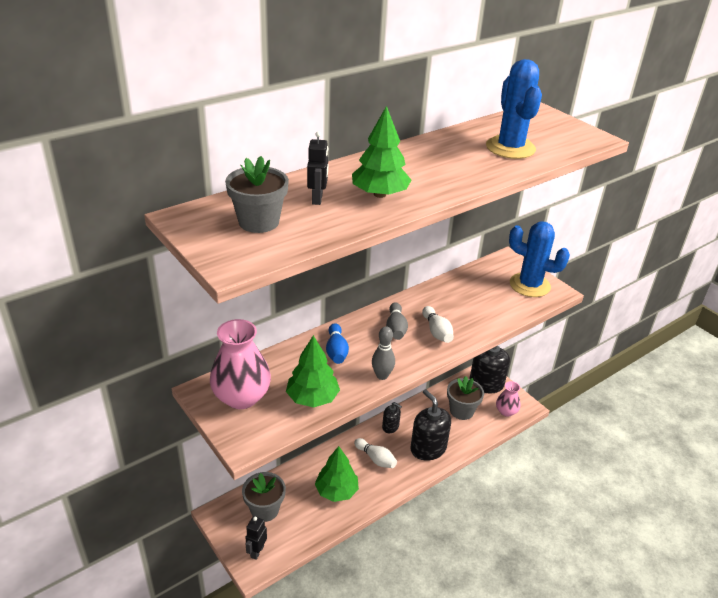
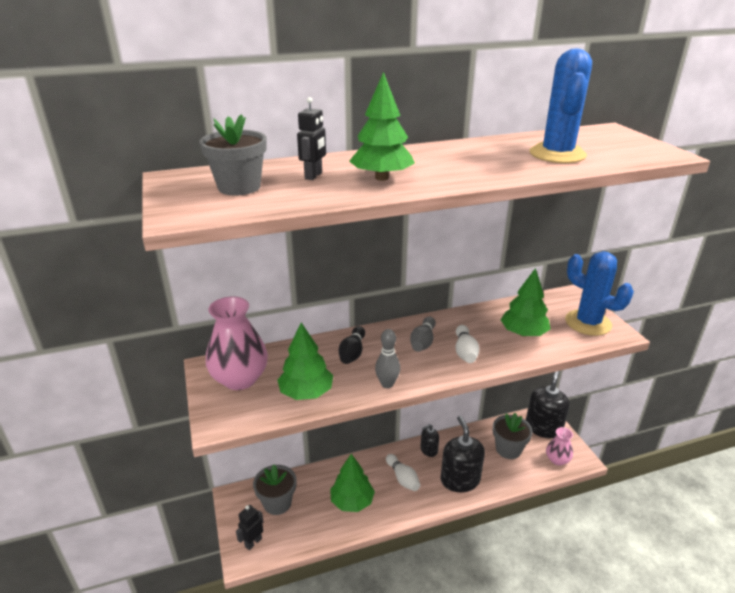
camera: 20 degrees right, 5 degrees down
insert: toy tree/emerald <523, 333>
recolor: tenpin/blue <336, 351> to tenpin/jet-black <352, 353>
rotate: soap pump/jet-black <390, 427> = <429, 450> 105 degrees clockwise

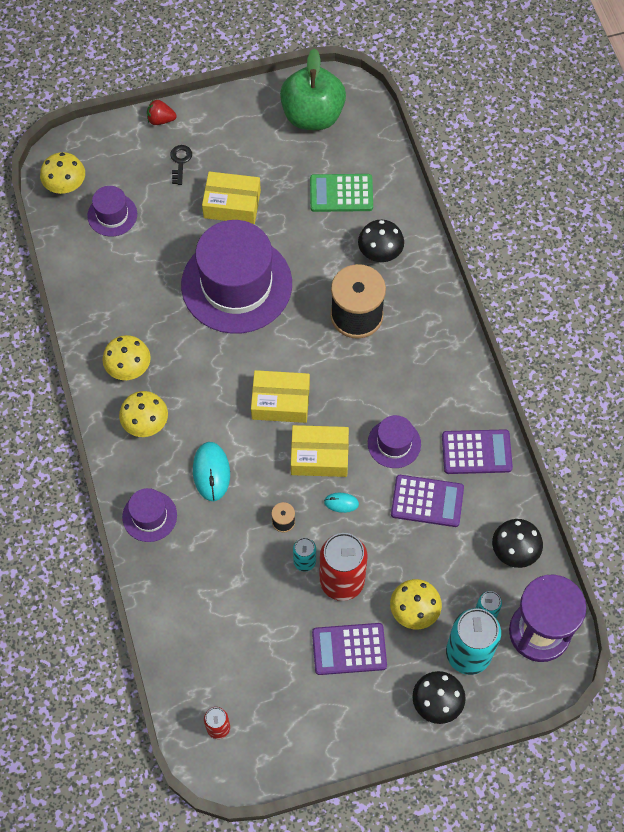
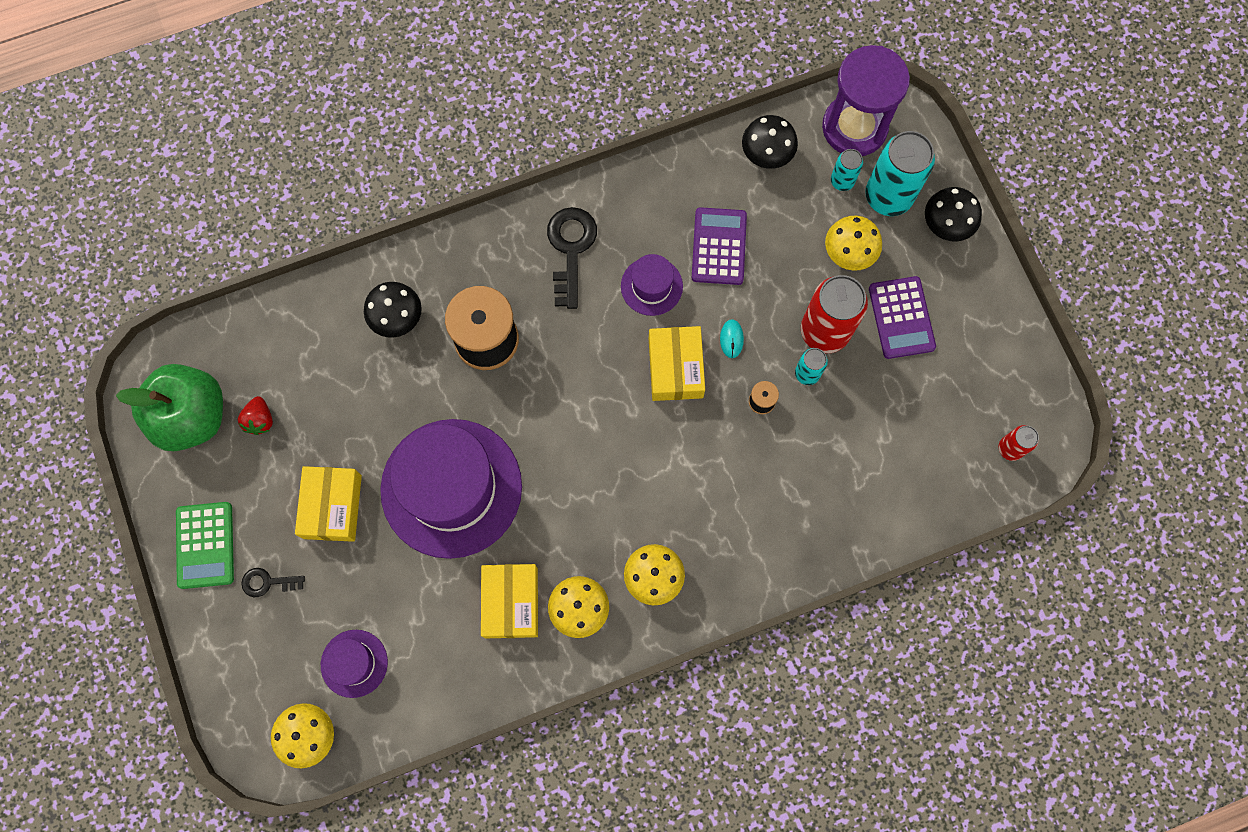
camera: 95 degrees left, 10 degrees up
delete: hat/purple <149, 516>; PC mouse/teal <211, 472>; adding machine/purple <476, 452>
insert: key/jet-black <570, 249>
move: strawberry/crimson <161, 120> to <260, 420>; box/bright yellow <280, 402> to <511, 603>; adding machine/emerald <341, 193> to <205, 545>

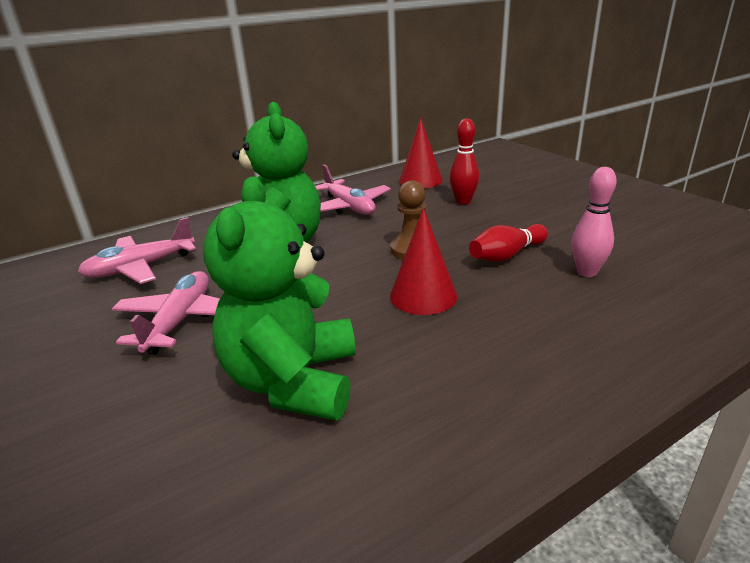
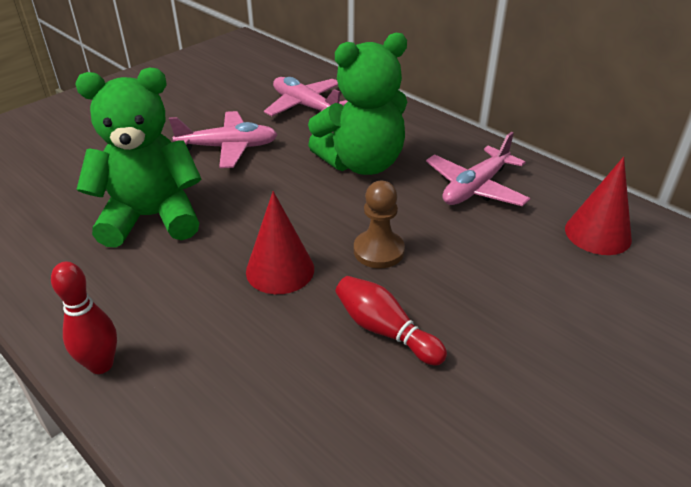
camera: 75 degrees right, 10 degrees up
delete: tenpin/rosy <587, 272>
move: tenpin/crimson <463, 201> to <101, 365>

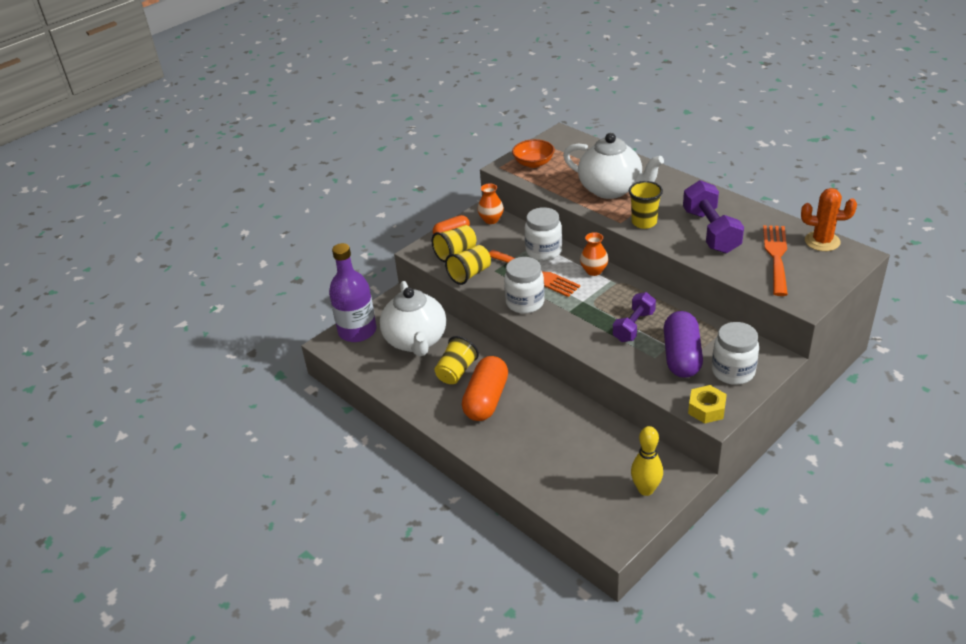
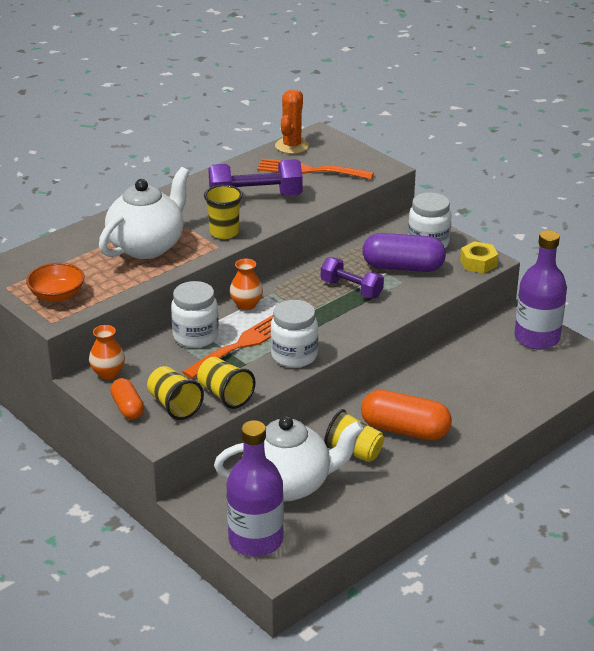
camera: 90 degrees left, 5 degrees down
replace: tenpin/bright yellow <646, 489> to bottle/purple <537, 338>

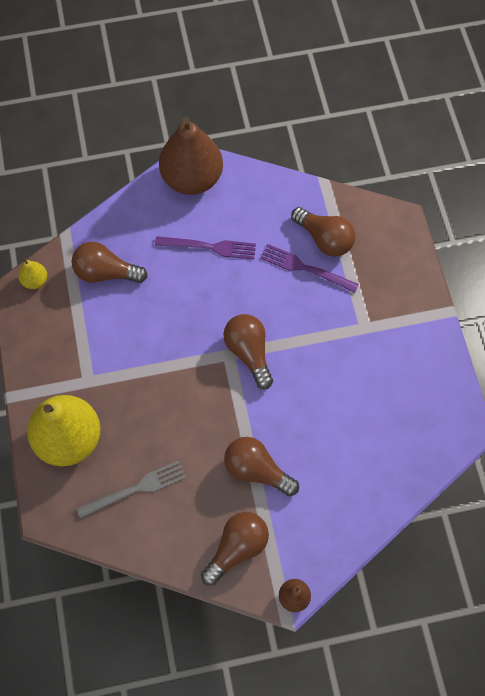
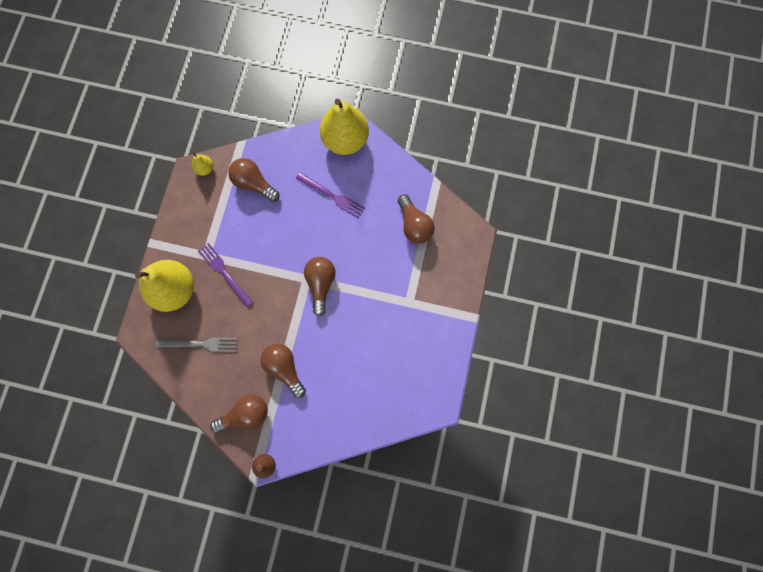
camera: 25 degrees right, 10 degrees up
move: dinner fork/purple <305, 268> to <224, 272>
recolor: pear fruit/dark brown <192, 179> to pear fruit/bright yellow <345, 140>

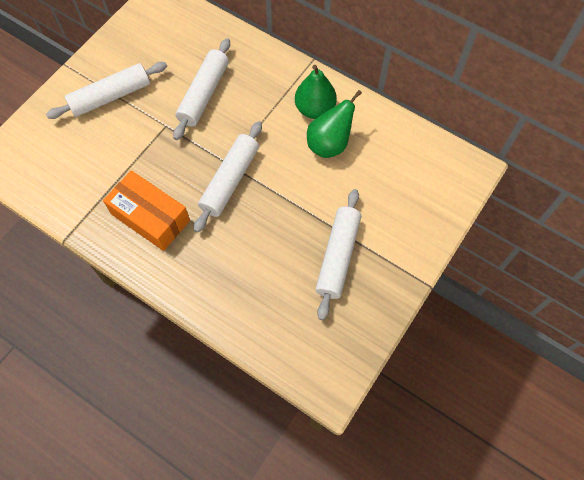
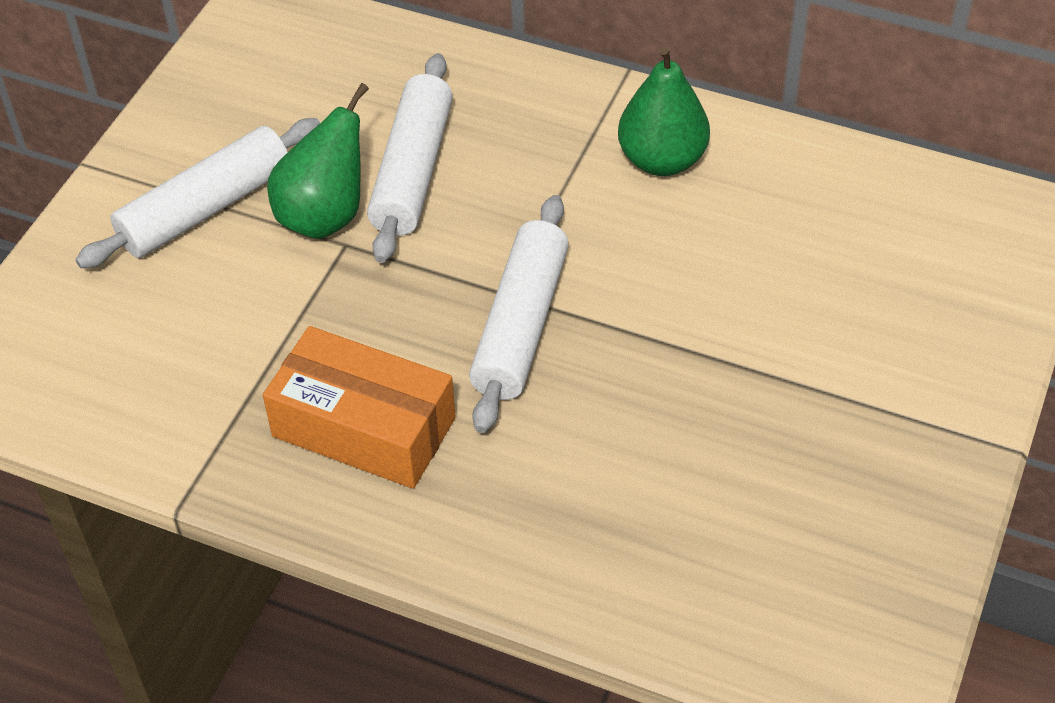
camera: 10 degrees left, 15 degrees down
delete: dough roller/pure white <338, 256>
move: pear fruit/emerald <329, 144> to <325, 216>

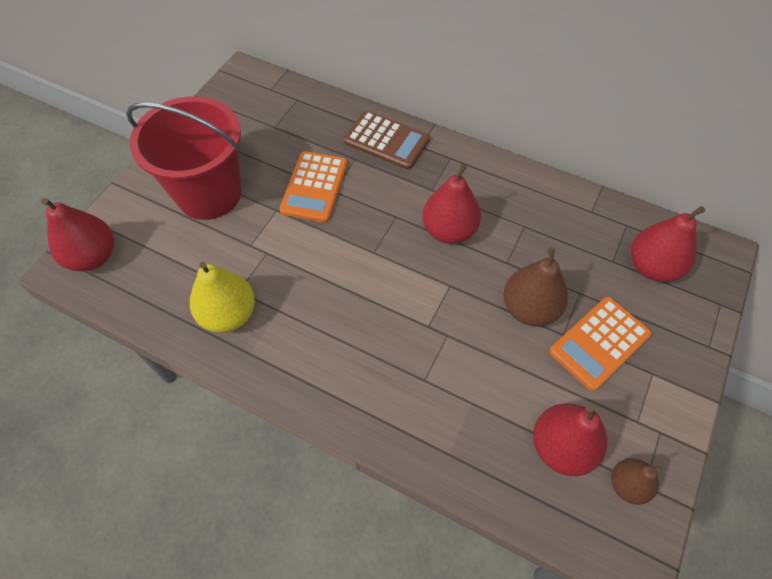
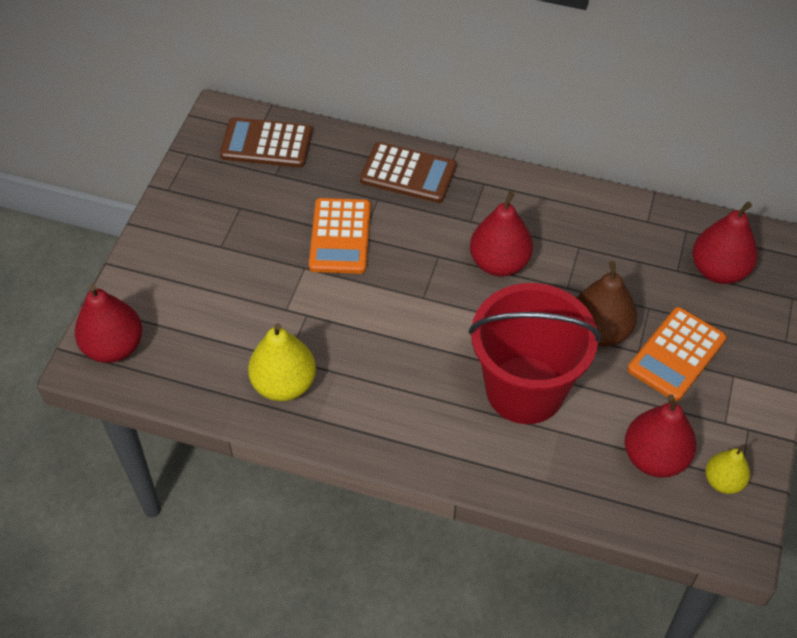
camera: 10 degrees left, 5 degrees down
insert: adding machine/dark brown <266, 144>
move: pail/crimson <209, 194> to <525, 390>
recolor: pear fruit/dark brown <627, 485> to pear fruit/bright yellow <723, 481>

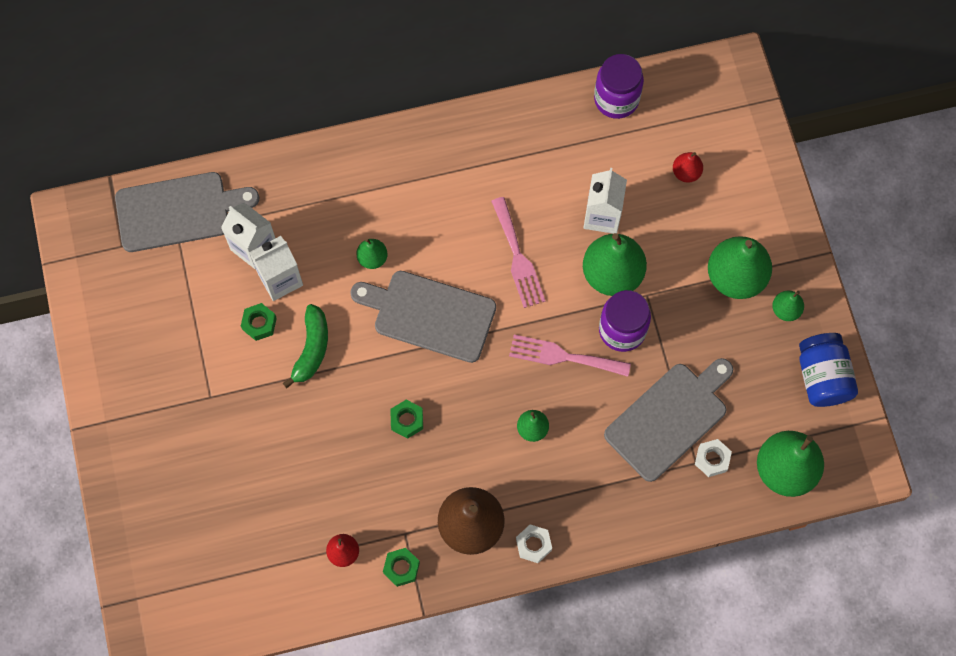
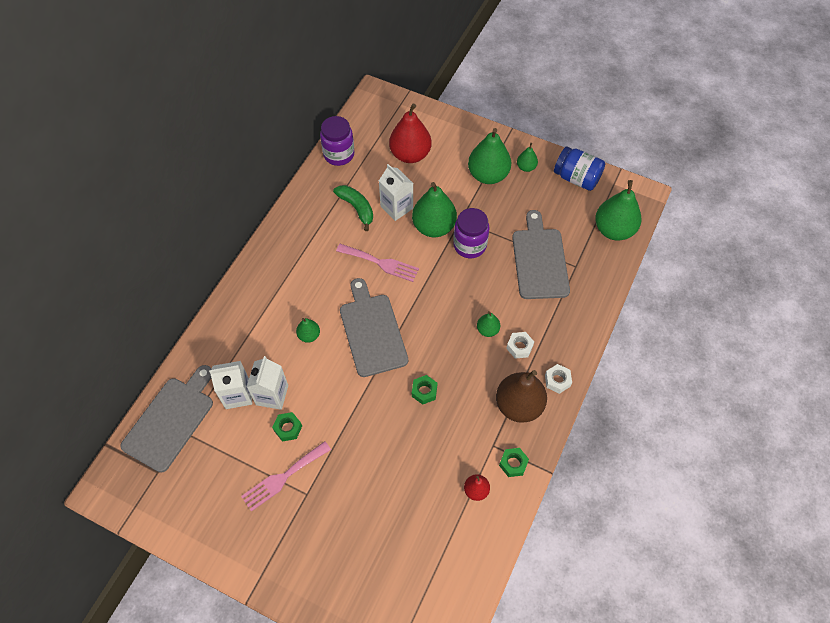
camera: 50 degrees left, 10 degrees down
move: banana/emerald <311, 349> to <357, 208>; dinner fork/rosy <563, 356> to <283, 477>; nut/pure white <712, 459> to <519, 347>
rotate: bread board/ash-grey <429, 315> = <372, 331> 105 degrees clockwise
resize: pear fruit/crimson <686, 173> = <410, 154> x2.03

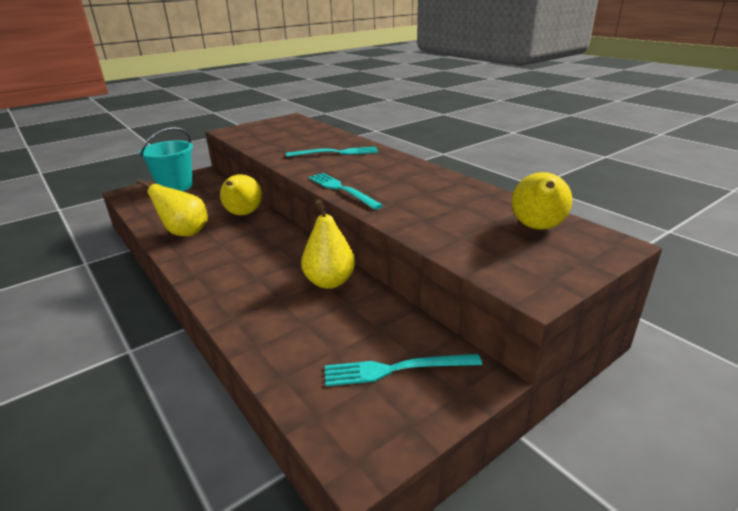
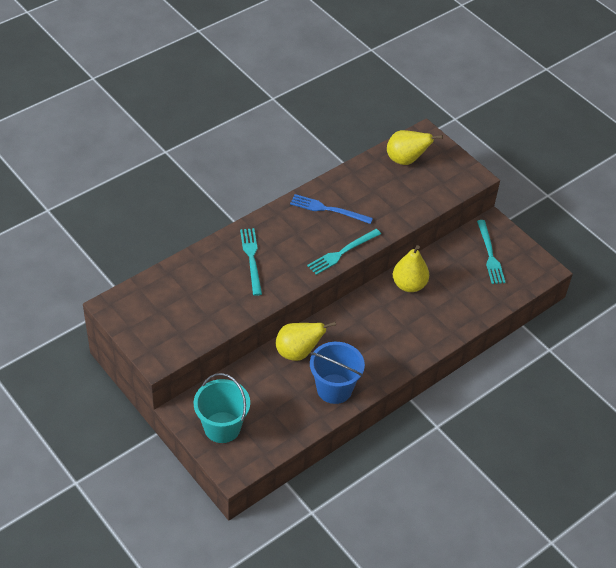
camera: 95 degrees left, 20 degrees up
insert: dinner fork/blue <328, 209>
replace: pear fruit/bright yellow <185, 233> to pail/blue <334, 389>

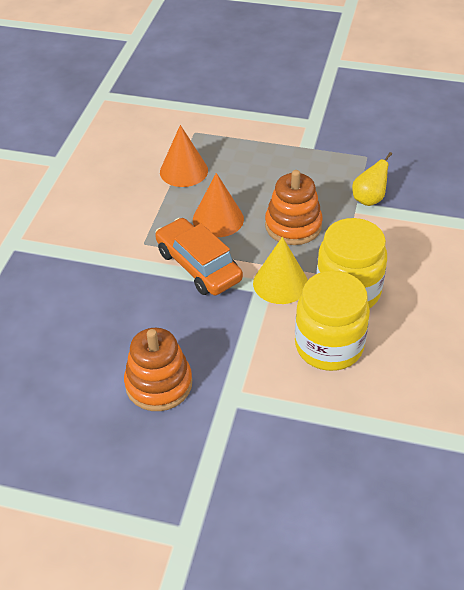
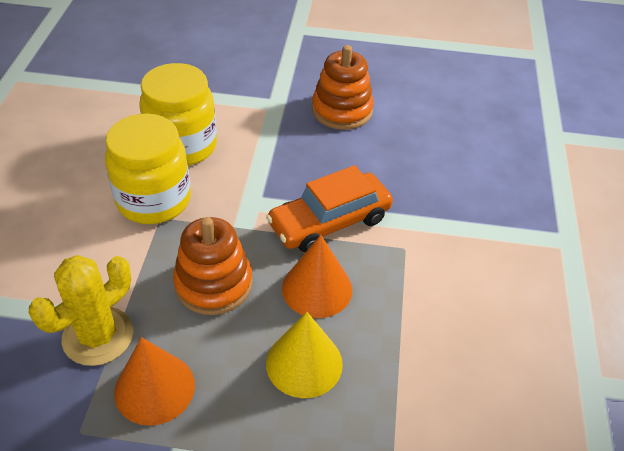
camera: 170 degrees right, 0 degrees up
move: cone/orange <183, 171> to <154, 388>; cone/bright yellow <280, 283> to <304, 363>
replace: pear fruit/bright yellow <369, 199> to prickly plant/bright yellow <98, 336>
rotate: automobile/orange <198, 266> = <329, 222> 105 degrees clockwise

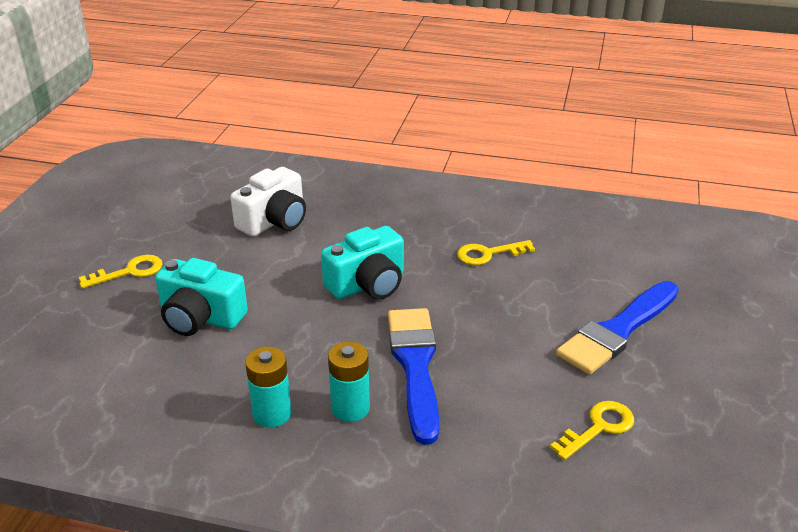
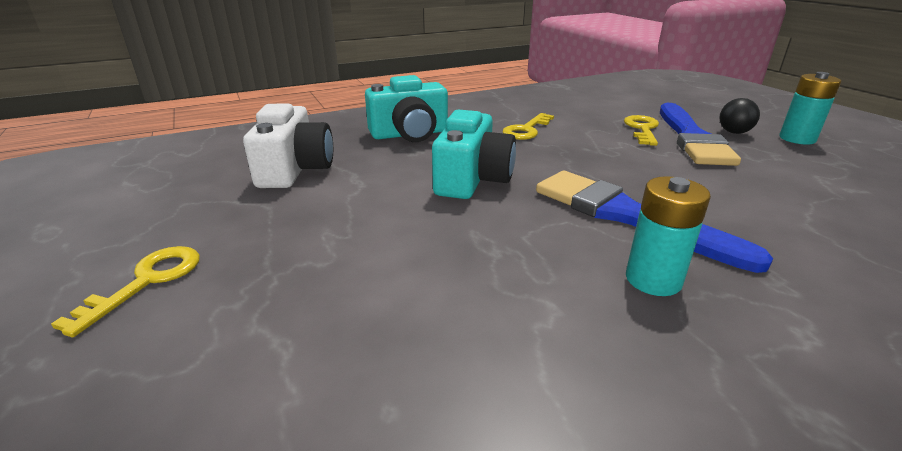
camera: 40 degrees left, 5 degrees down
insert: ball/jet-black <734, 132>
move: photo camera/teal <200, 317> to <410, 134>; power cell/teal <272, 414> to <797, 139>; key/bright yellow <598, 428> to <642, 129>

